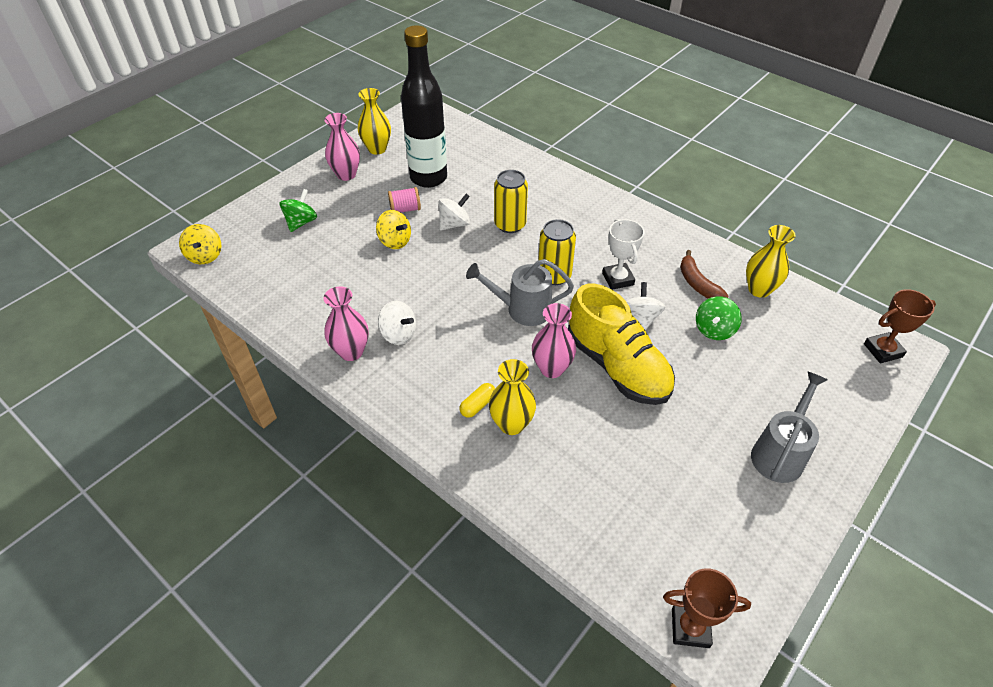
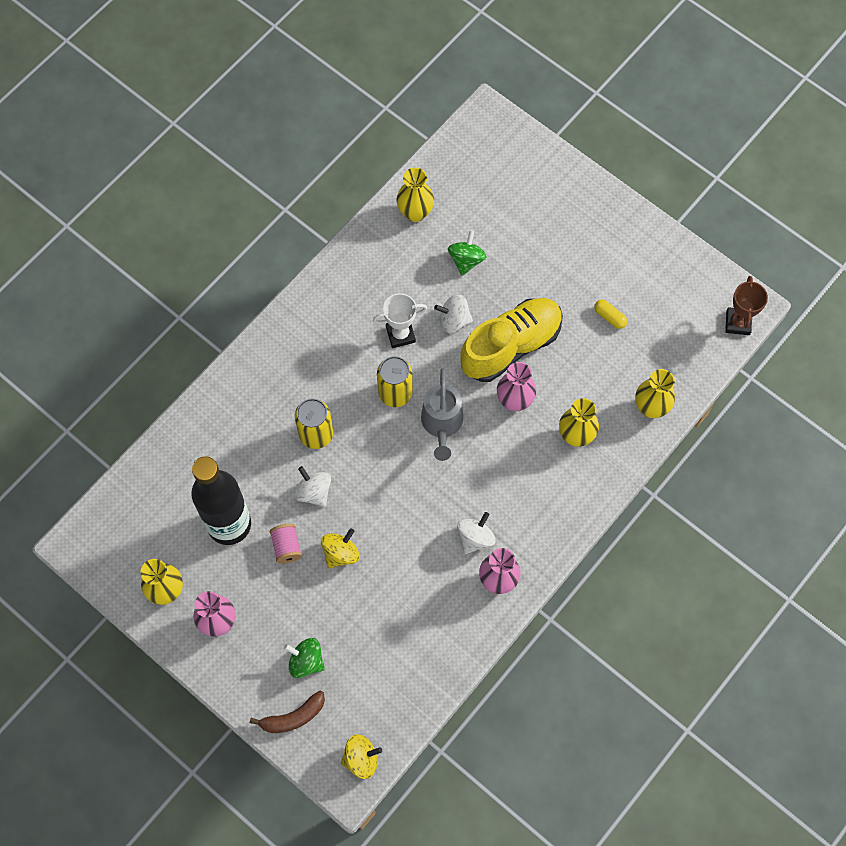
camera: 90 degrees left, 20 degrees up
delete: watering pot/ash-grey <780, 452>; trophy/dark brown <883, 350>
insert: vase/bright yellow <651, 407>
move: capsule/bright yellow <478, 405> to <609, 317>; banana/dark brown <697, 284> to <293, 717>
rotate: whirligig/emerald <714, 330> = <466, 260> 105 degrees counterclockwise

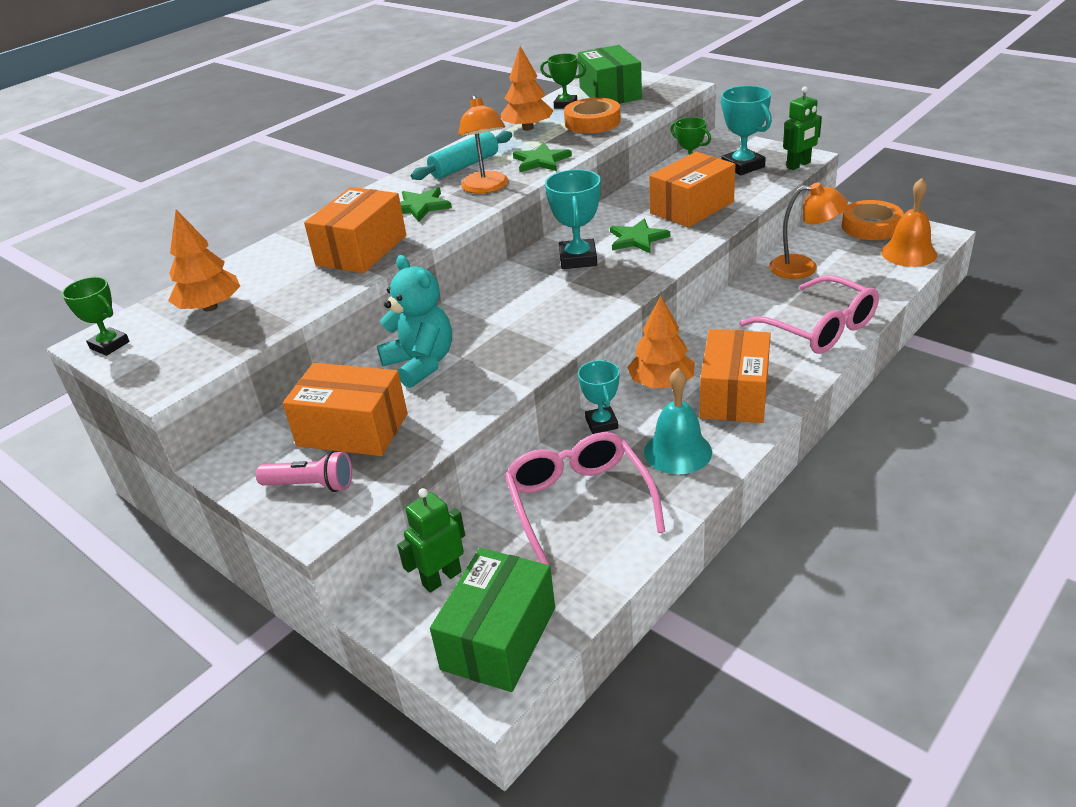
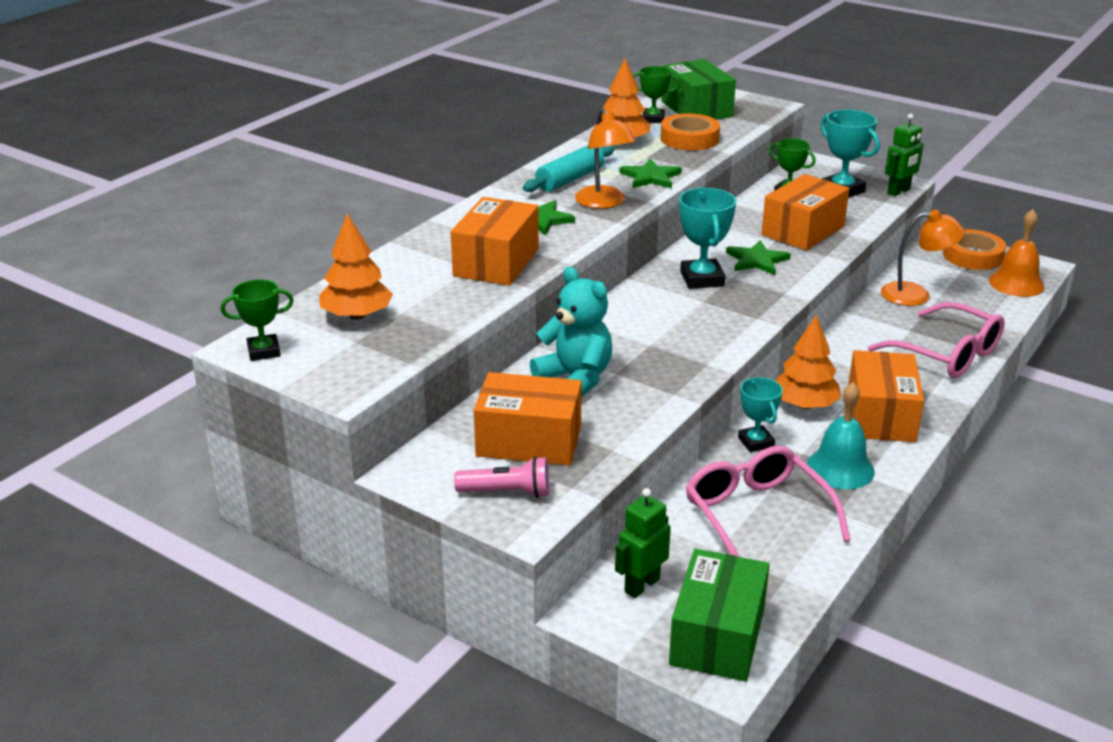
camera: 10 degrees left, 5 degrees down
rotate: trophy/emerald <109, 345> = <264, 351> 45 degrees counterclockwise

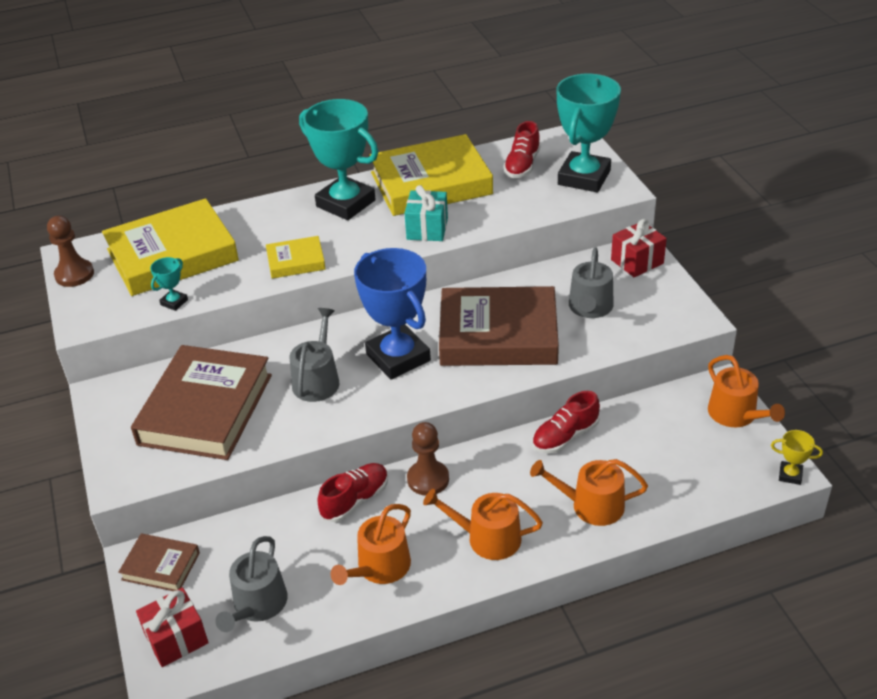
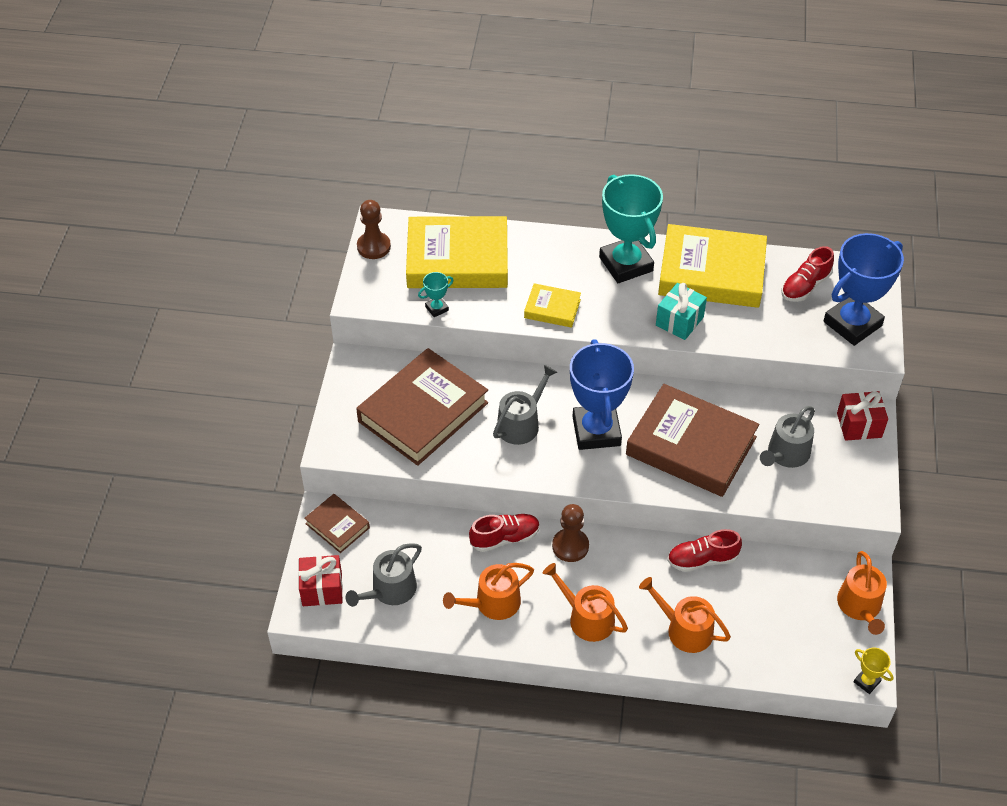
camera: 25 degrees right, 10 degrees up
recolor: trophy/teal <584, 177> to trophy/blue <852, 324>

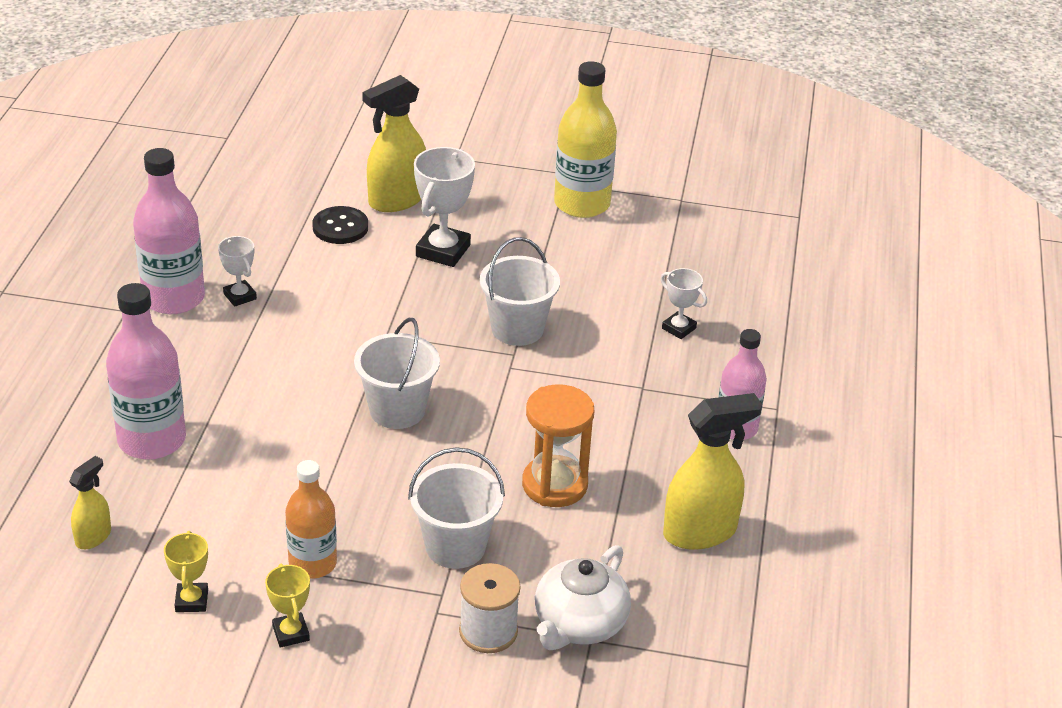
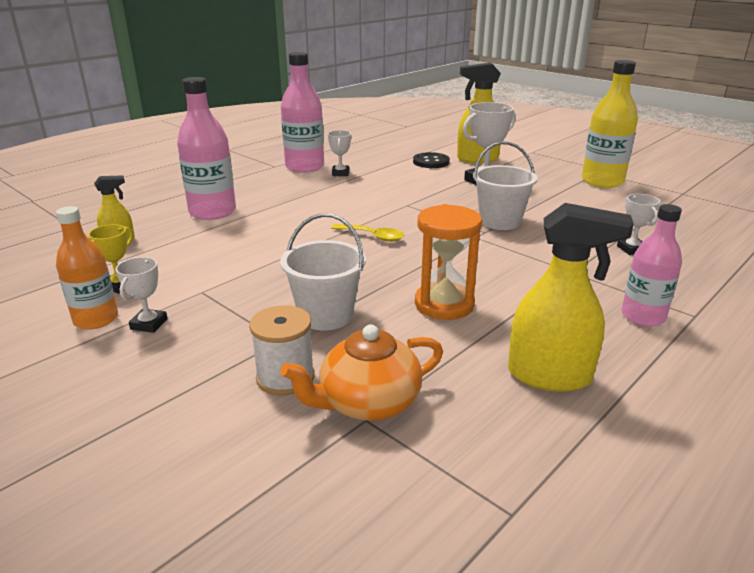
camera: 35 degrees right, 10 degrees down
move: bottle/orange <312, 563> to <96, 319>
replace: pail/pure white <397, 410> to teaspoon/bright yellow <372, 236>
recolor: trophy/bright yellow <291, 633> to trophy/pure white <149, 324>; china teapot/pure white <579, 624> to china teapot/orange <367, 403>

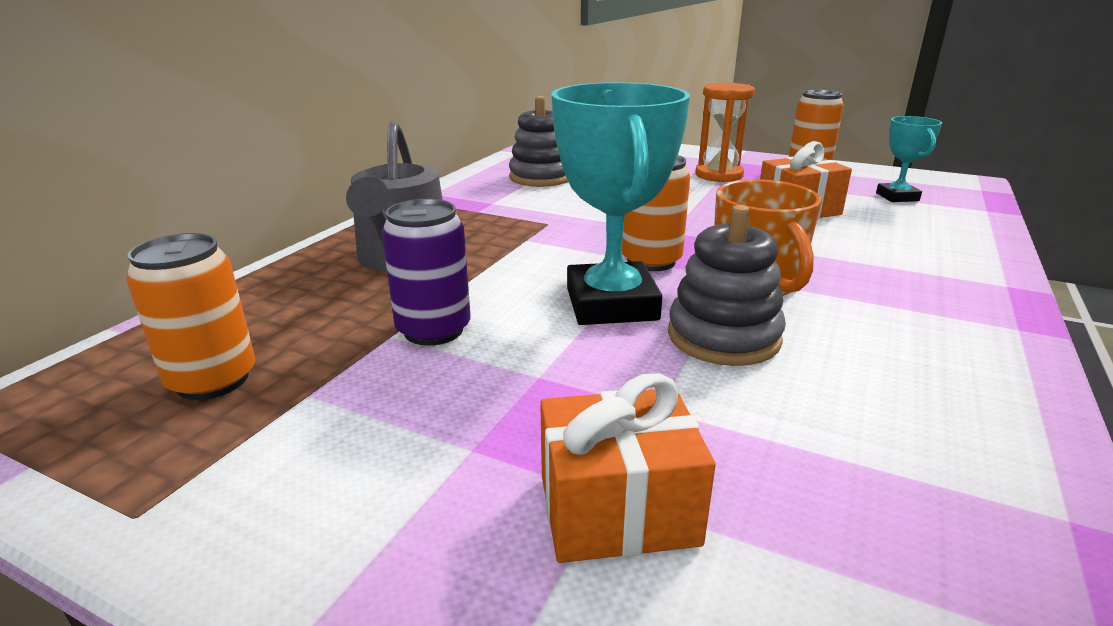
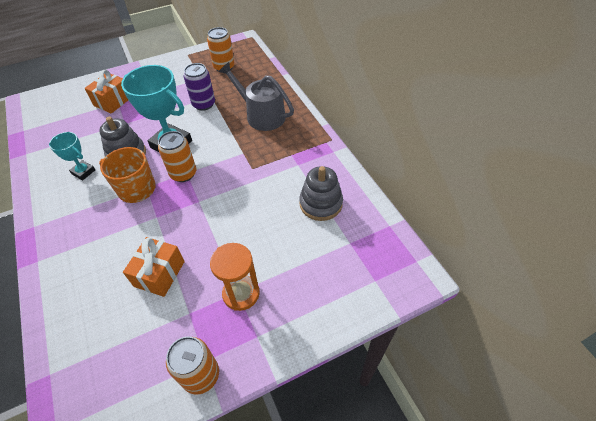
camera: 130 degrees right, 25 degrees up
move: trophy/teal <897, 197> to <83, 172>

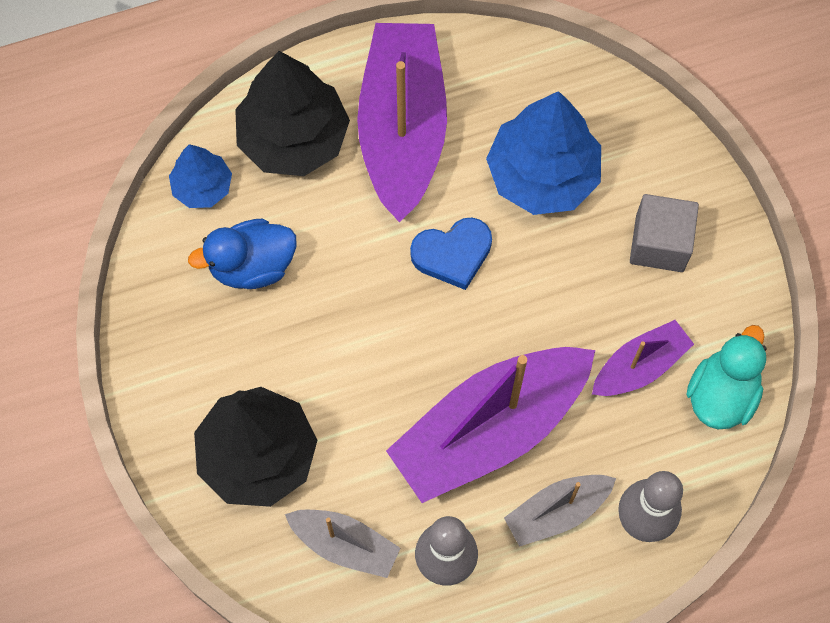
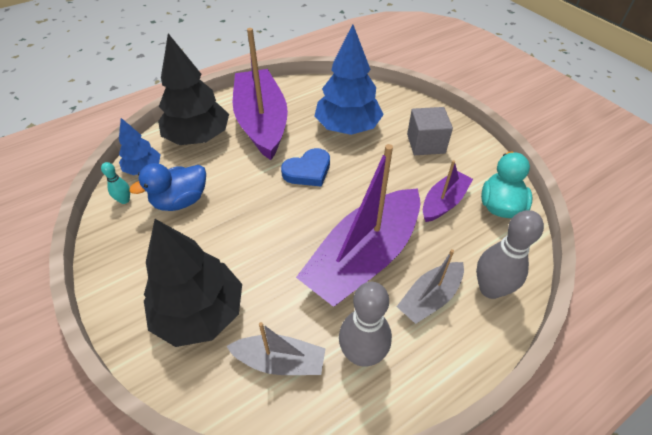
camera: 15 degrees left, 20 degrees down
insert: tenpin/teal <124, 200>

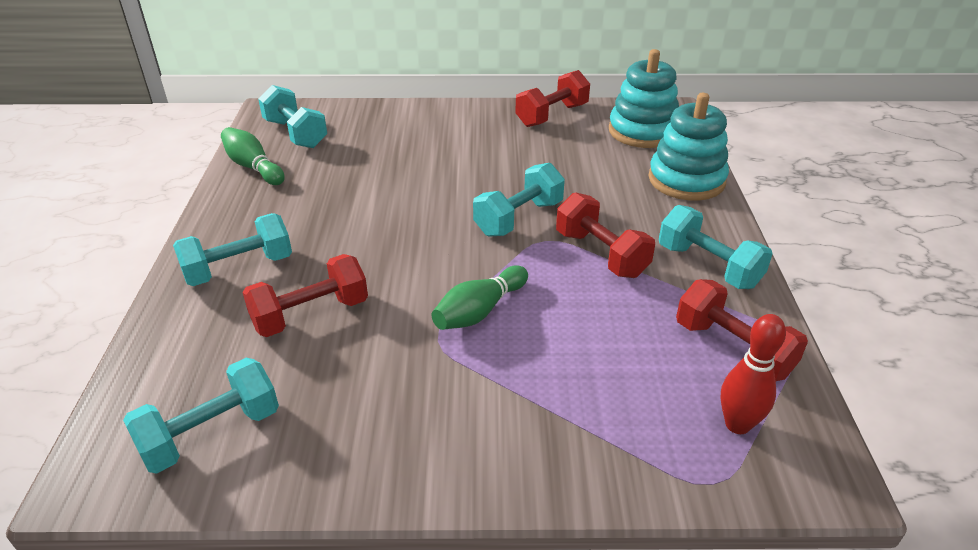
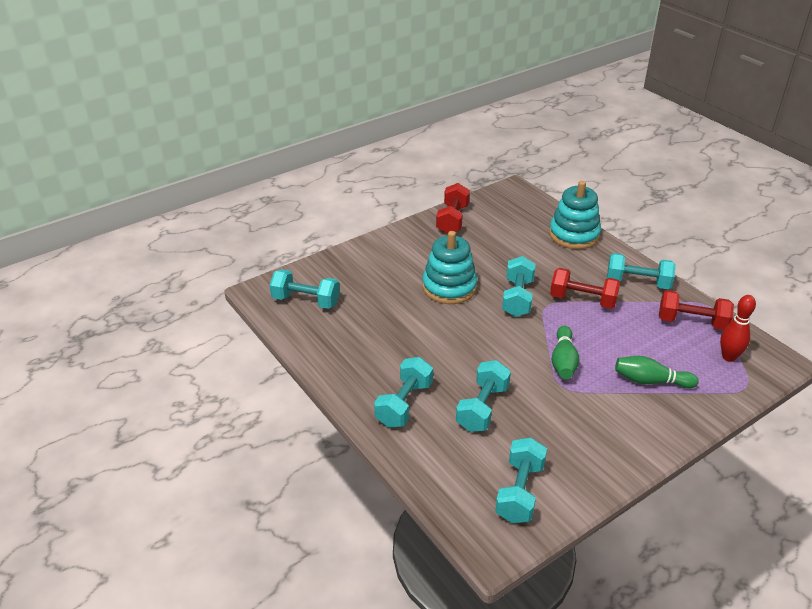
camera: 35 degrees left, 0 degrees up
move: tenpin/emerald <253, 167> to <650, 381>; stacking rings/teal <642, 131> to <449, 287>
recolor: dumbbell/crimson <310, 314> to dumbbell/teal <482, 408>

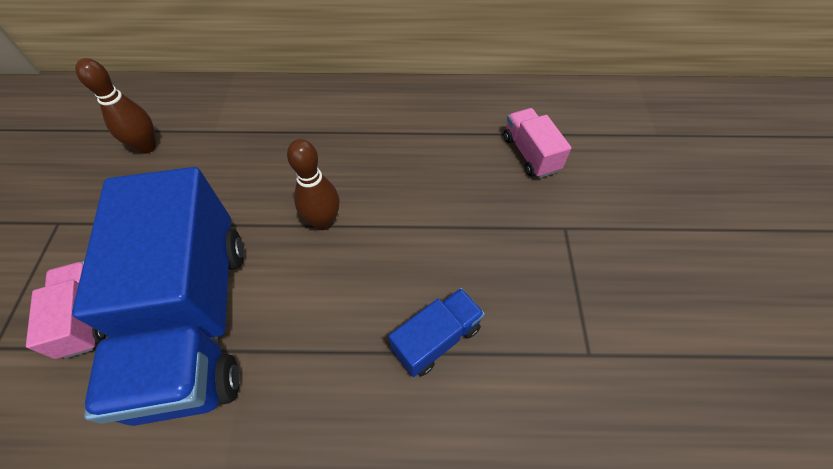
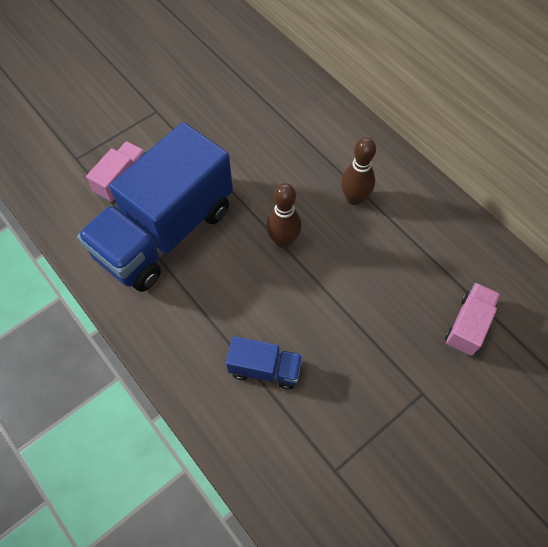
camera: 50 degrees right, 5 degrees up
move: tenpin/dark brown <147, 147> to <354, 198>

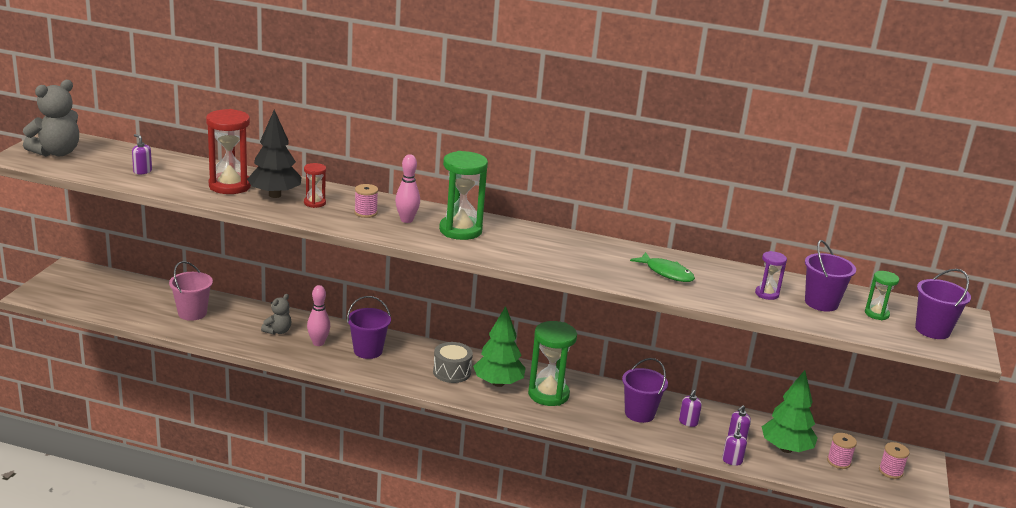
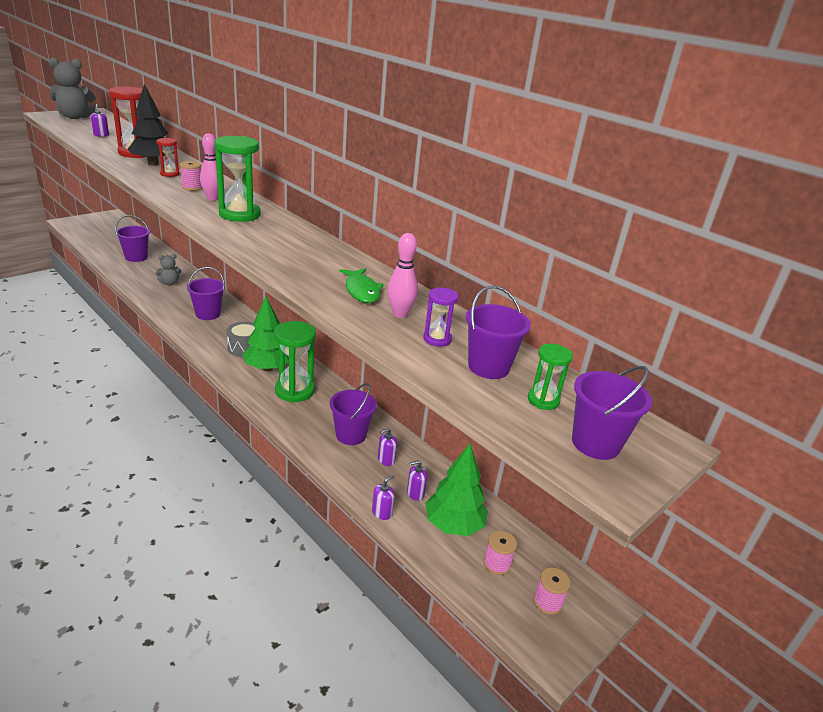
camera: 30 degrees right, 5 degrees up
move: tenpin/rosy <318, 343> to <400, 314>
recolor: pail/rosy <192, 313> to pail/purple <136, 257>

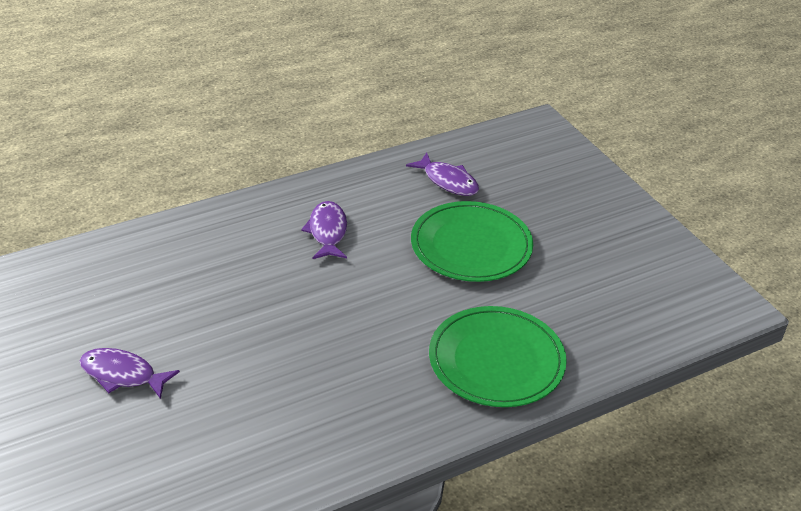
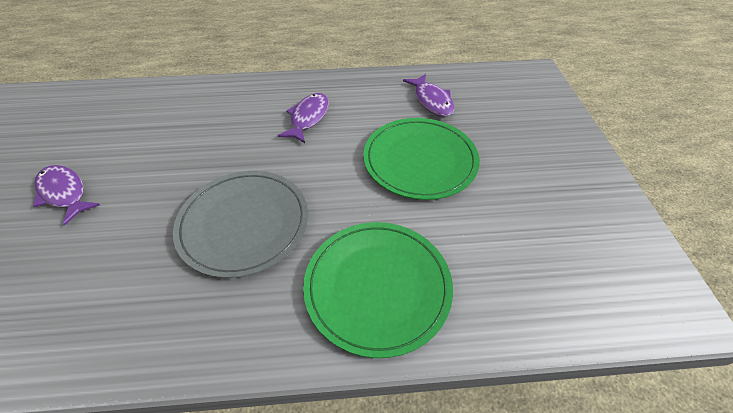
camera: 25 degrees right, 10 degrees up
insert: plate/ash-grey <244, 224>

